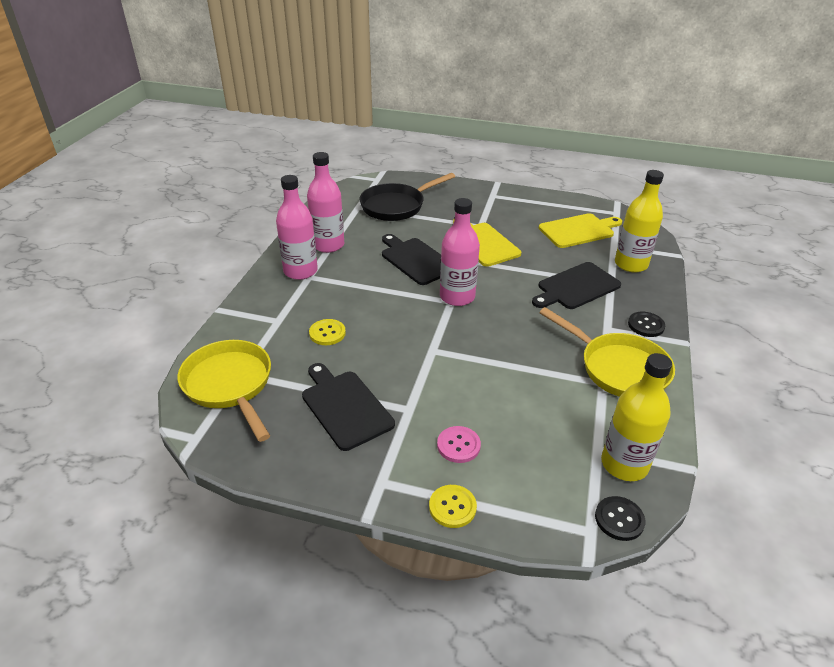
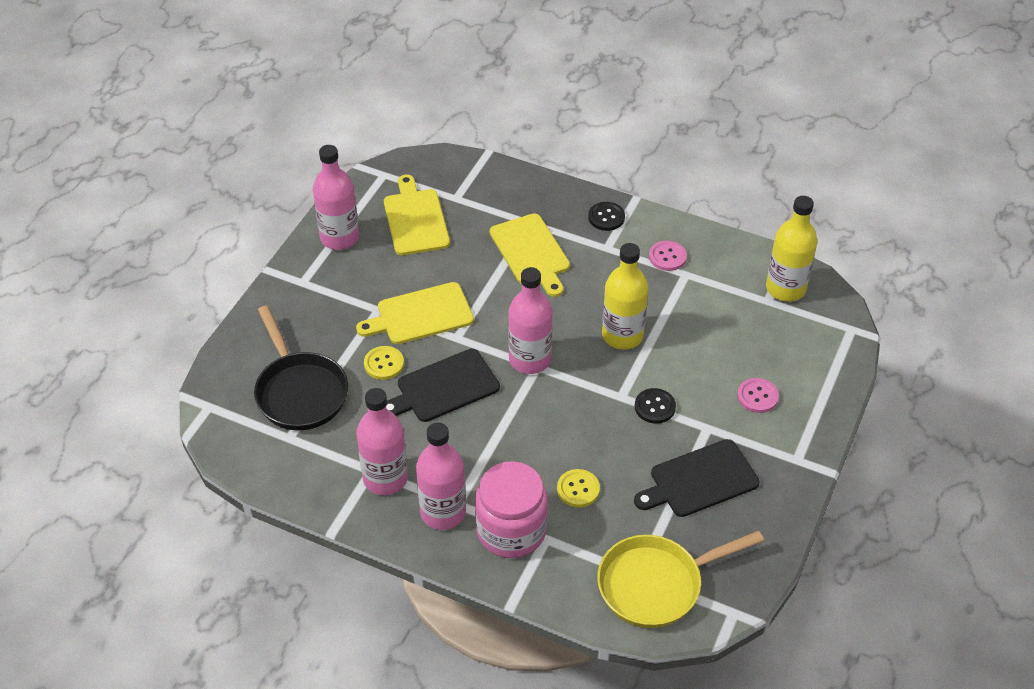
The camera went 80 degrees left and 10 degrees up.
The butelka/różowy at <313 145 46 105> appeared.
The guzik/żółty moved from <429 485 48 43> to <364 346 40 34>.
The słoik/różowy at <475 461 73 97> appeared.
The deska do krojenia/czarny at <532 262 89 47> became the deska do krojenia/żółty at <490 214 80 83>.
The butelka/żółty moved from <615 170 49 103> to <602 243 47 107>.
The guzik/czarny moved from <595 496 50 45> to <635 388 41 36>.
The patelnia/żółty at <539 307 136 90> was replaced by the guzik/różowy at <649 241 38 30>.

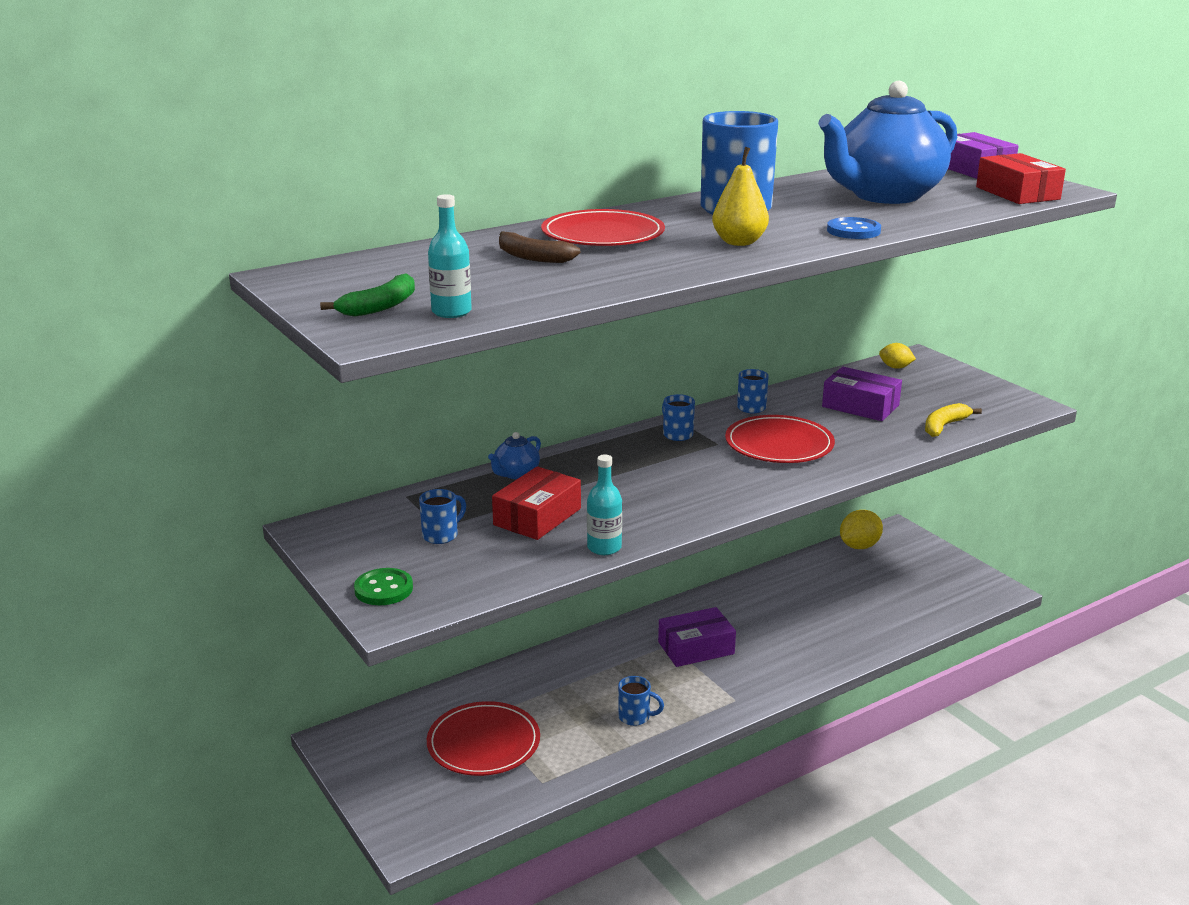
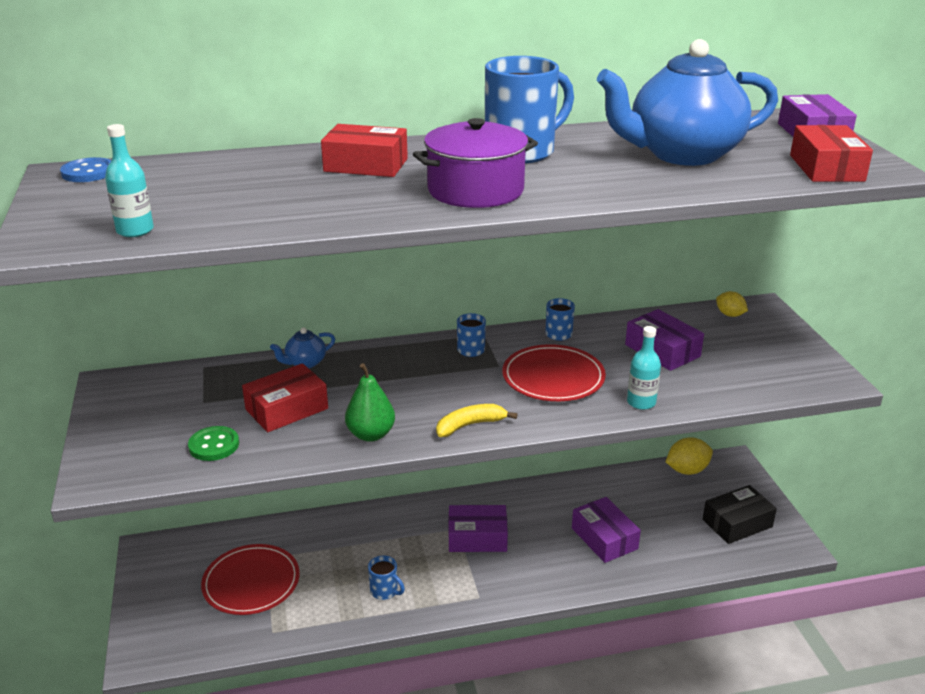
The camera went 20 degrees right and 5 degrees up.
The guzik/niebieski moved from <827 217 54 22> to <60 157 51 25>.
The guzik/zielony moved from <354 568 59 37> to <188 426 51 35>.
The talerz/czerwony at <541 209 124 37> was replaced by the pudełko/czerwony at <321 124 87 53>.
The gruszka/zielony at <345 363 50 79> appeared.
The gruszka/żółty at <712 147 57 99> was replaced by the garnek/fioletowy at <413 118 125 90>.
The banan/żółty moved from <925 403 57 34> to <436 404 82 33>.
The pudełko/fioletowy at <572 497 69 66> appeared.
The butelka/turkusowy moved from <587 455 35 100> to <627 326 34 84>.
The pudełko/czarny at <703 485 74 59> appeared.
The banan/zielony at <320 273 95 44> disappeared.
The kubek/niebieski at <419 489 47 55> disappeared.
The banan/brązowy at <499 231 81 32> disappeared.

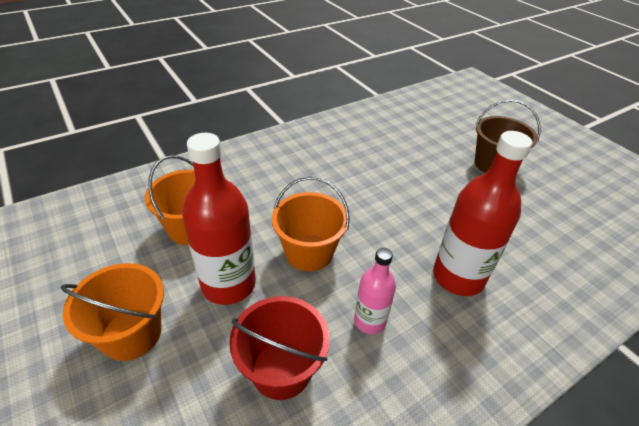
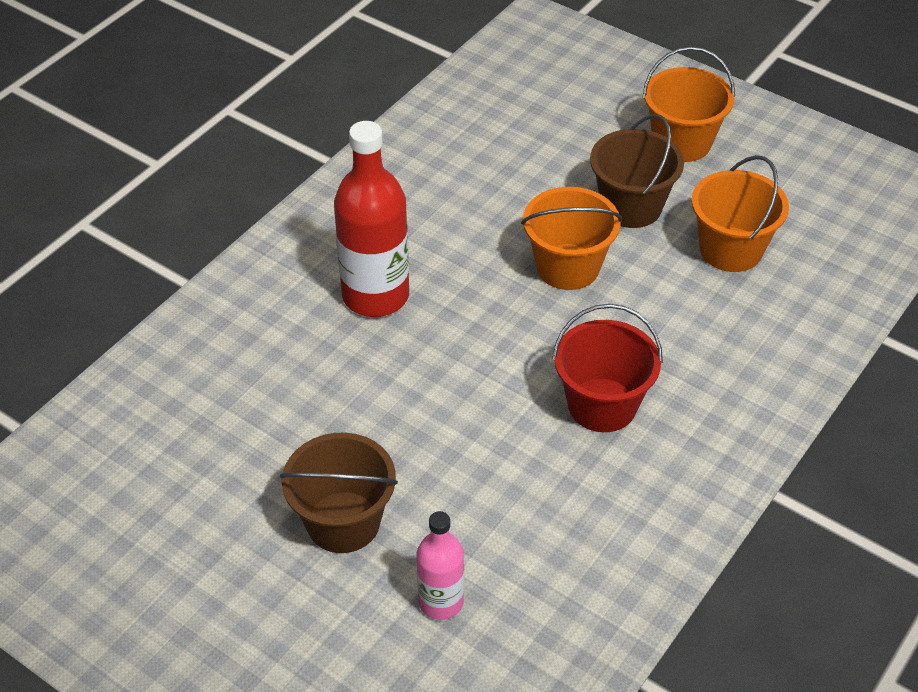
The camera went 160 degrees right and 5 degrees up.
The butelka/różowy moved from <354 248 42 86> to <417 511 47 109>.
The wiadro/czerwony moved from <229 296 101 104> to <552 304 111 128>.
The butelka/czerwony at <182 133 74 172> was replaced by the wiadro/brązowy at <590 114 94 114>.

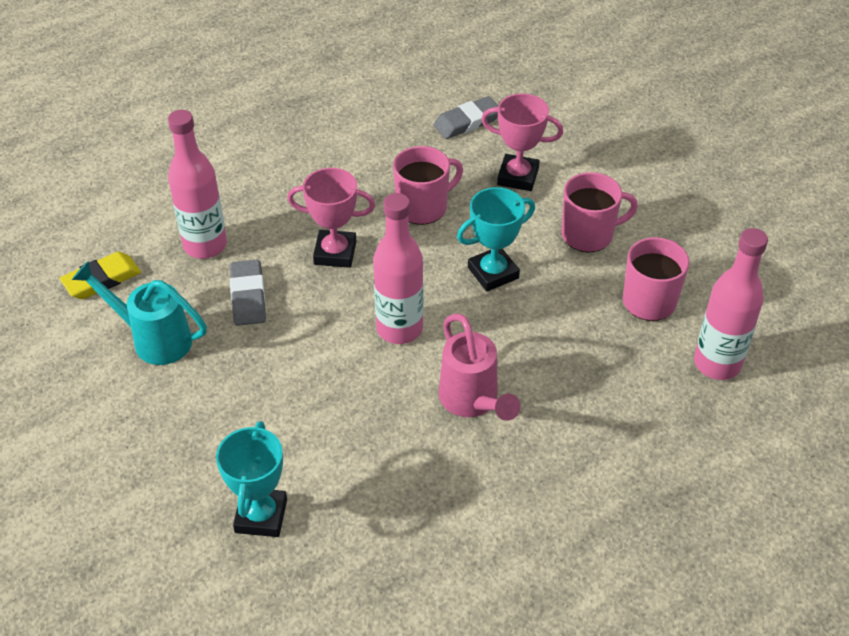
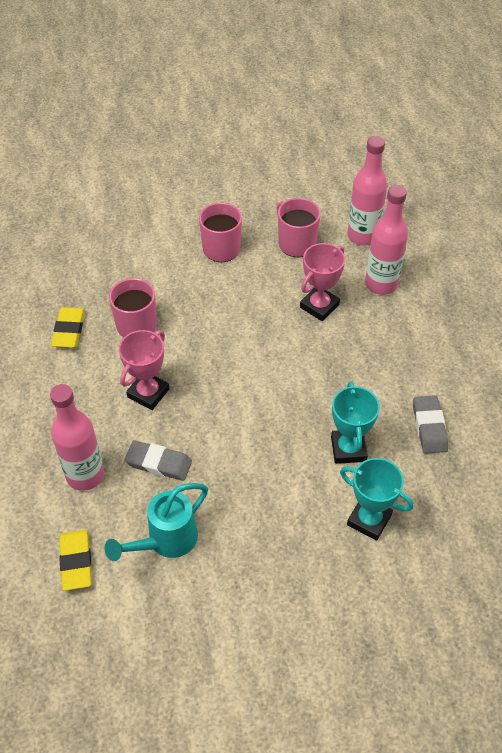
The camera went 65 degrees left and 5 degrees up.
The gumka do mazania/żółty at <51 307 34 41> appeared.
The puchar/różowy moved from <481 93 82 98> to <300 243 45 78>.
The puchar/turkusowy moved from <457 187 78 104> to <331 382 49 82>.
The butelka/różowy moved from <373 193 50 151> to <365 185 43 110>.
The gumka do mazania/szary moved from <433 96 65 43> to <413 395 35 59>.
The konewka/różowy at <439 314 82 107> disappeared.

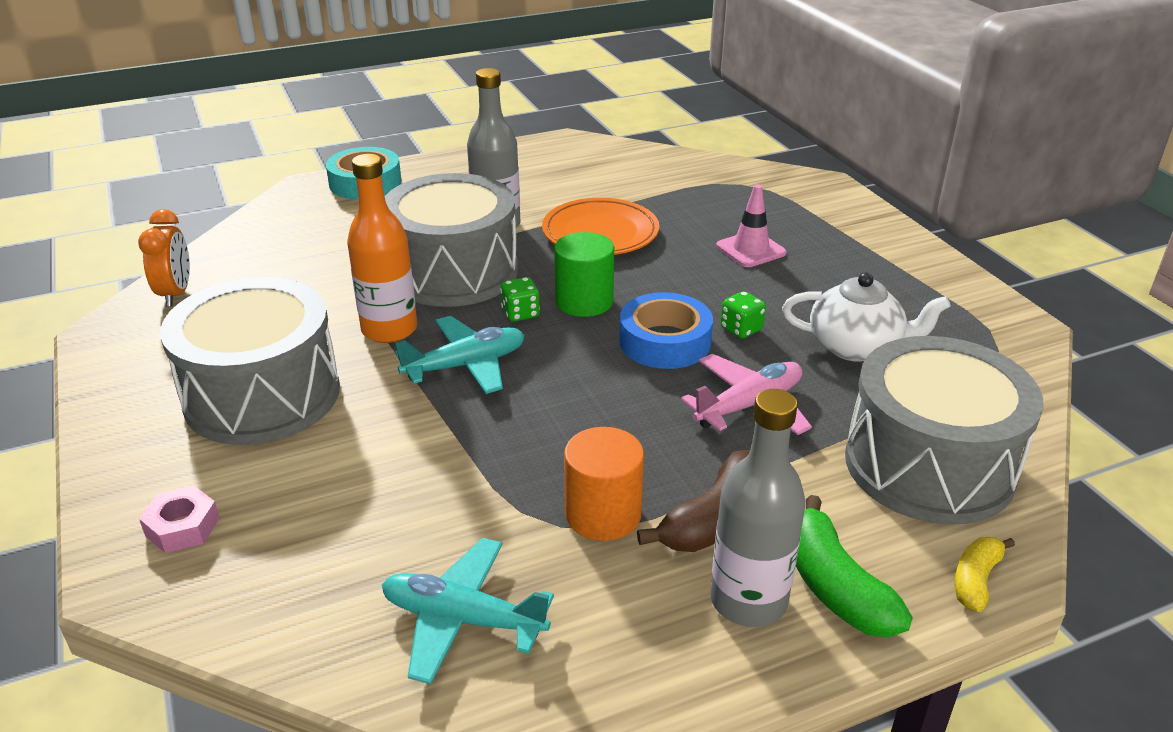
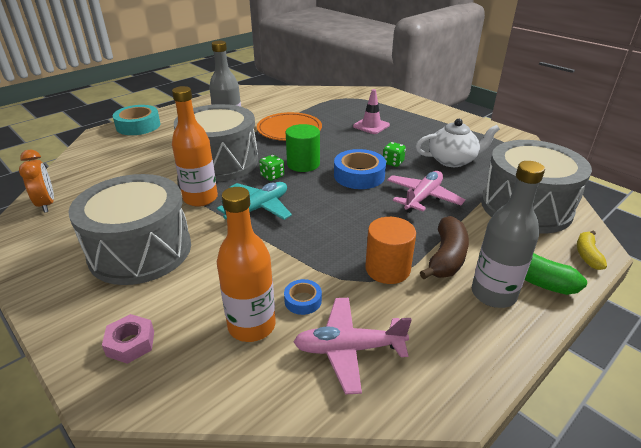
The camera went 20 degrees left and 0 degrees up.
The butelka/pomarańczowy at <217 187 59 155> appeared.
The taśma klejąca/niebieski at <284 279 38 36> appeared.
The samolot/turkusowy at <382 538 172 146> became the samolot/różowy at <293 298 119 96>.

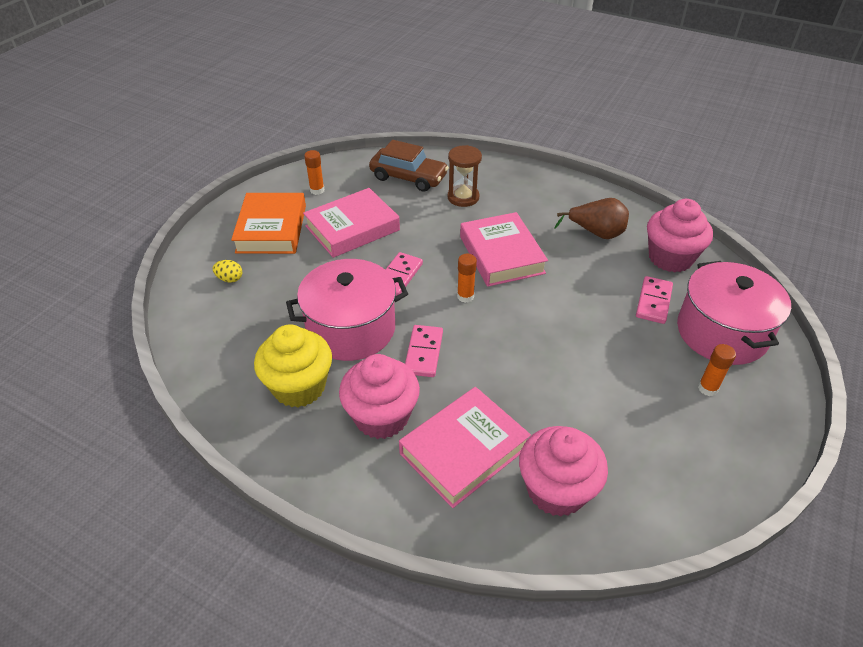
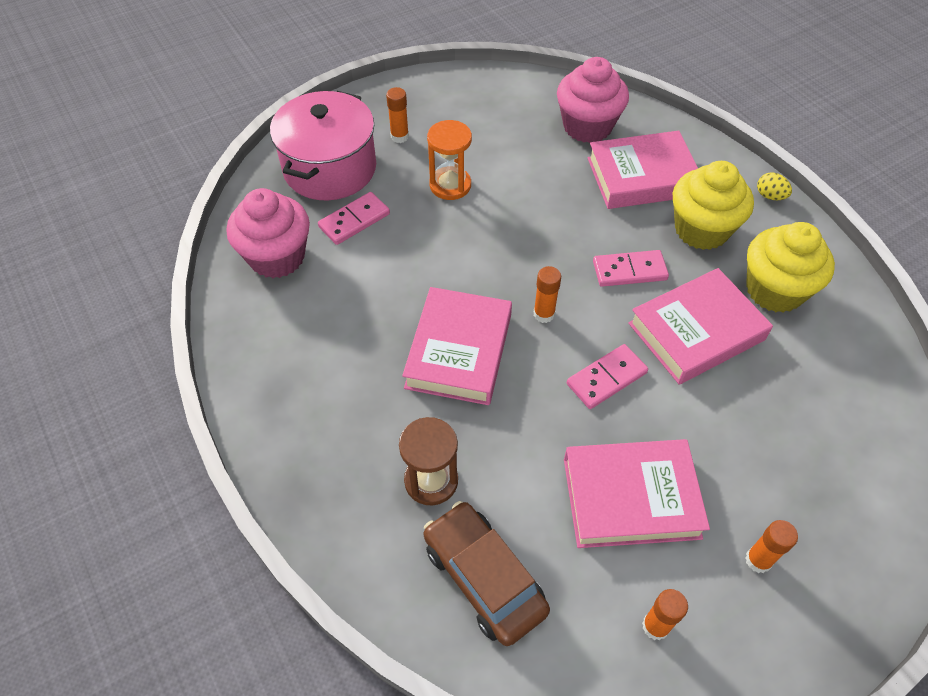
The camera went 150 degrees left and 10 degrees up.
The klepsydra/pomarańczowy at <427 120 45 80> appeared.
The kostka domina/różowy at <405 325 38 52> turned 45 degrees clockwise.
The garnek/różowy at <286 259 122 102> was replaced by the książka/różowy at <628 268 145 117>.
The muffinka/różowy at <339 354 81 85> became the muffinka/żółty at <673 161 81 89>.
The książka/pomarańczowy at <231 193 75 61> was replaced by the klej w sztyfcie/pomarańczowy at <745 520 53 53>.
The jajko/żółty moved from <212 260 30 22> to <757 172 35 28>.
The gruszka/brązowy at <554 198 75 41> disappeared.

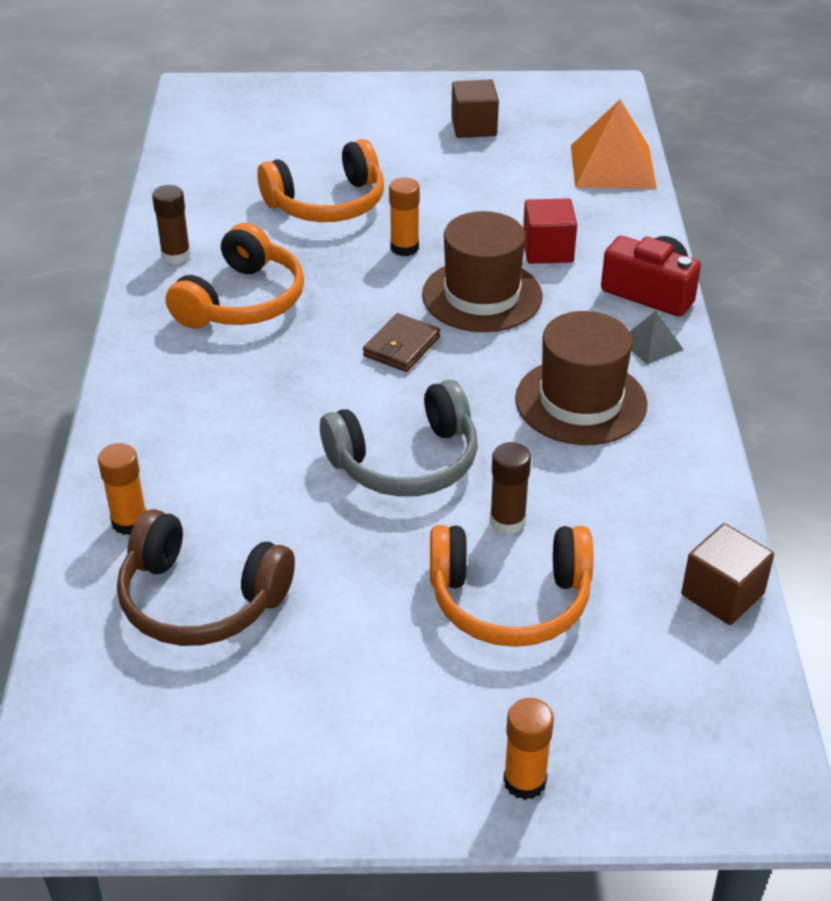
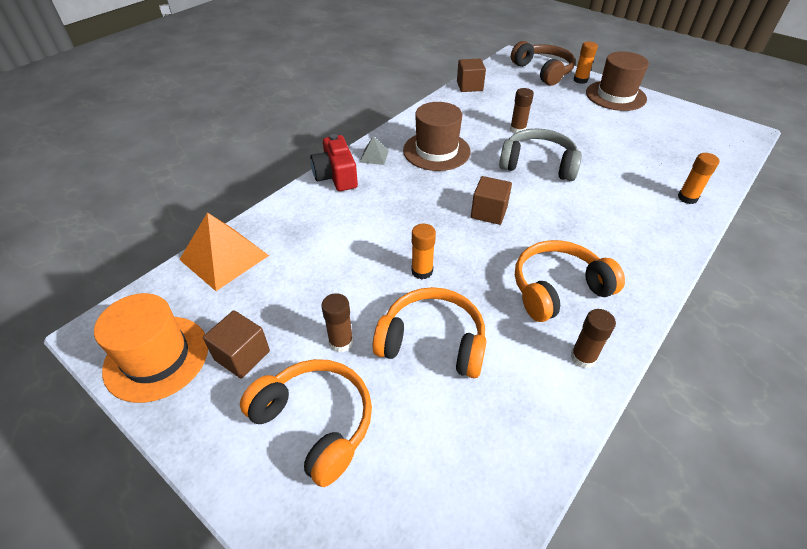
The camera went 140 degrees left and 5 degrees up.
The kapelusz/pomarańczowy at <94 293 114 110> appeared.
The słuchawki/pomarańczowy moved from <430 525 163 122> to <240 359 132 128>.
The klej w sztyfcie/brązowy at <321 293 32 59> appeared.
The portfel/brązowy at <363 313 77 59> was replaced by the sześcian/brązowy at <471 176 41 49>.
The słuchawki/brązowy moved from <117 509 178 137> to <511 41 64 45>.
The kapelusz/brązowy moved from <422 211 121 121> to <586 52 63 59>.
The sześcian/czerwony at <523 198 54 66> disappeared.

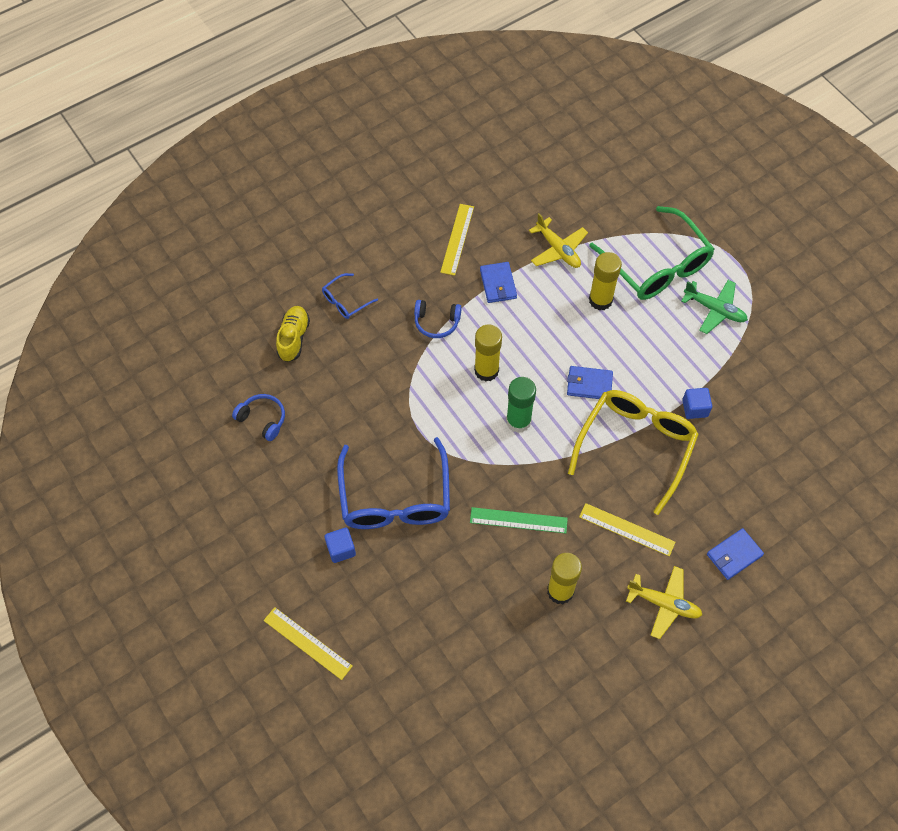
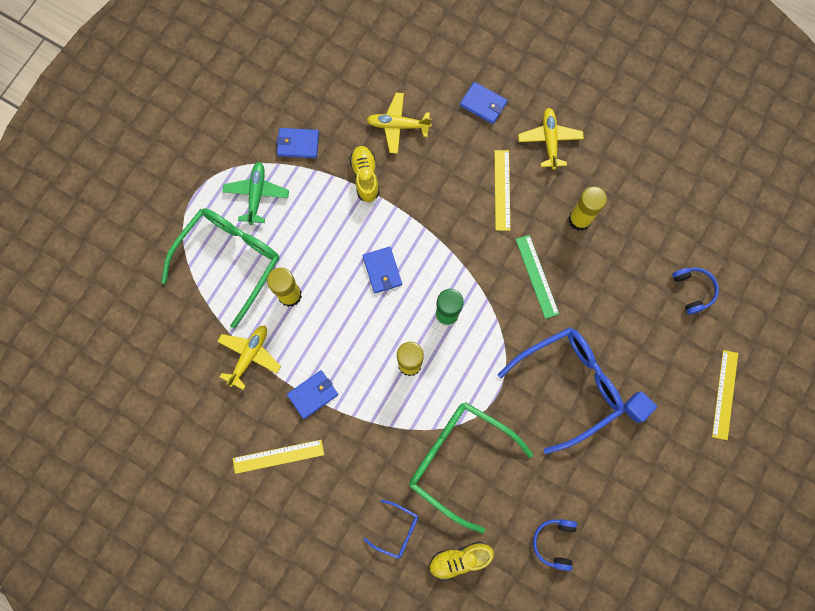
The camera went 115 degrees left and 15 degrees up.
The portfel/niebieski at <276 128 43 30> appeared.
The sześcian/niebieski at <682 388 30 31> was replaced by the but/żółty at <350 146 30 56>.
The samolot/żółty at <367 92 65 62> appeared.
The okulary/zielony at <409 402 124 131> appeared.
The słuchawki/niebieski moved from <414 300 48 38> to <672 267 47 48>.
The okulary/żółty at <568 390 131 125> disappeared.

